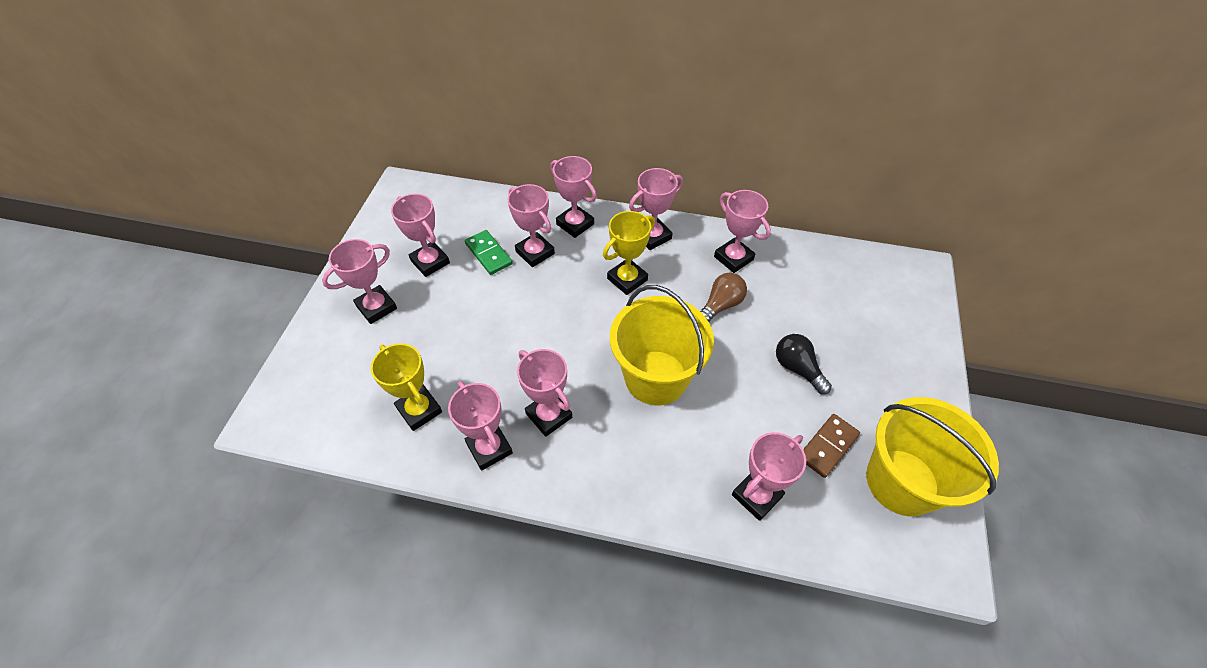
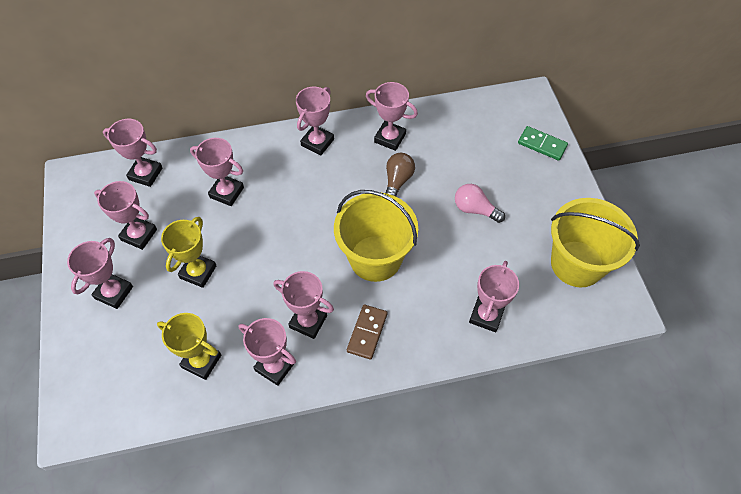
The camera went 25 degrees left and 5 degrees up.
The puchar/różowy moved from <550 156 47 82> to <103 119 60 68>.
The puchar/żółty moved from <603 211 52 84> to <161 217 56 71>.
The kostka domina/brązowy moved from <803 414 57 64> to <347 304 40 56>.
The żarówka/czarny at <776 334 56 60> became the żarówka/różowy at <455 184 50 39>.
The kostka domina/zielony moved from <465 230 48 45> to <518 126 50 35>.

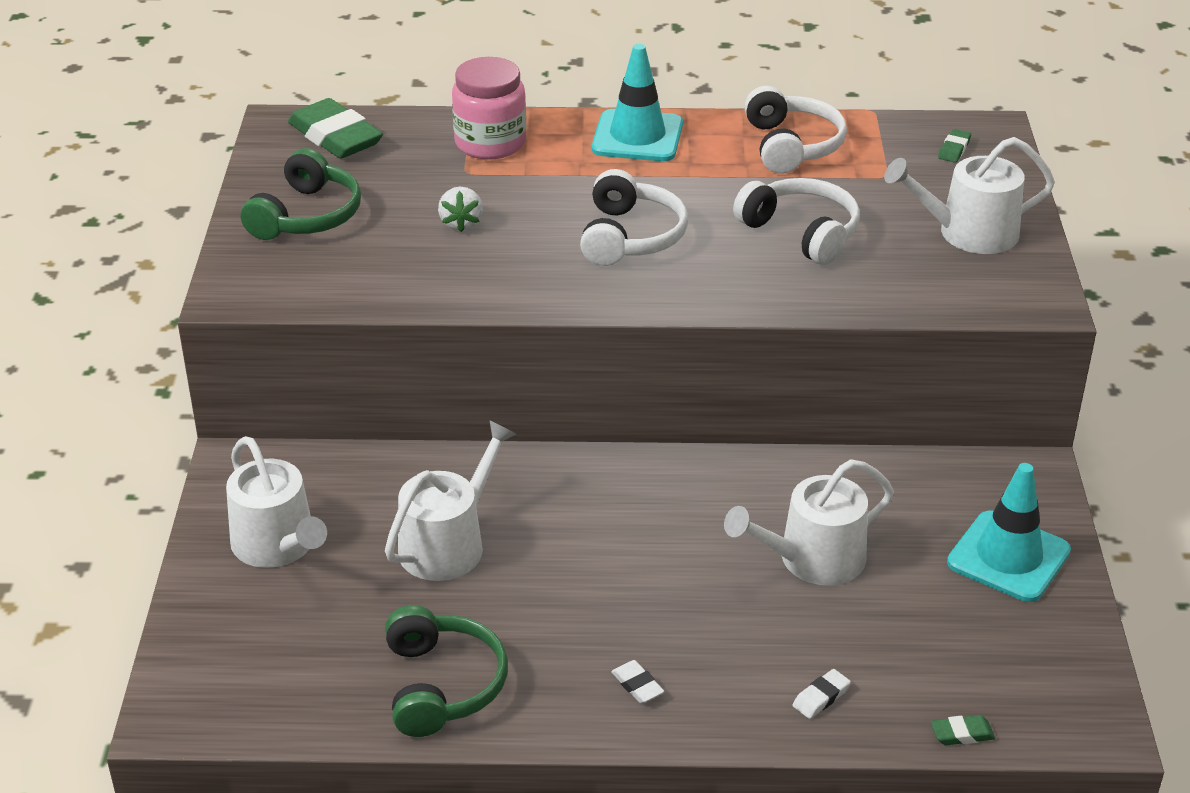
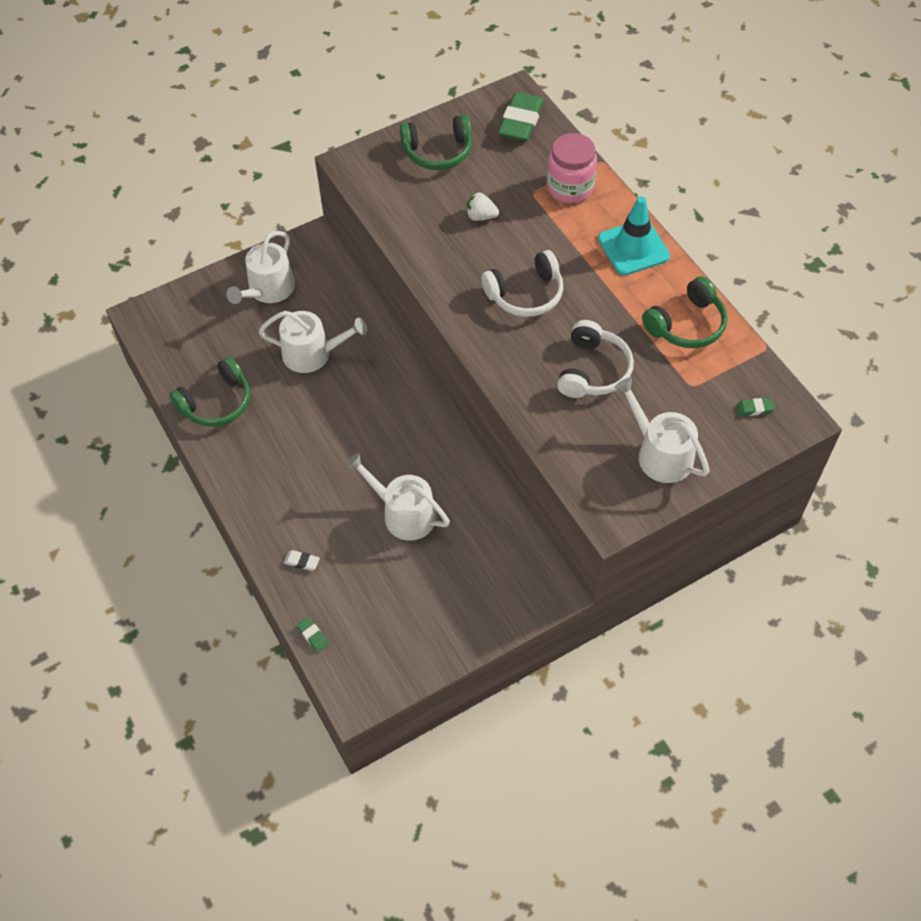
The camera went 60 degrees right and 20 degrees up.
The truskawka/biały at <438 187 45 45> turned 45 degrees clockwise.
The słuchawki/biały at <744 86 103 88> became the słuchawki/zielony at <642 276 86 72>.
The gumka do mazania/biały at <611 660 53 43> disappeared.
The pachołek/turkusowy at <947 463 124 139> disappeared.

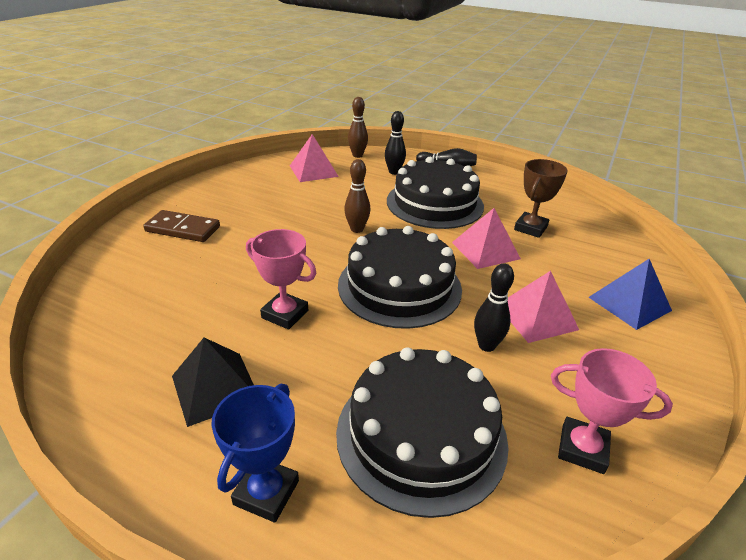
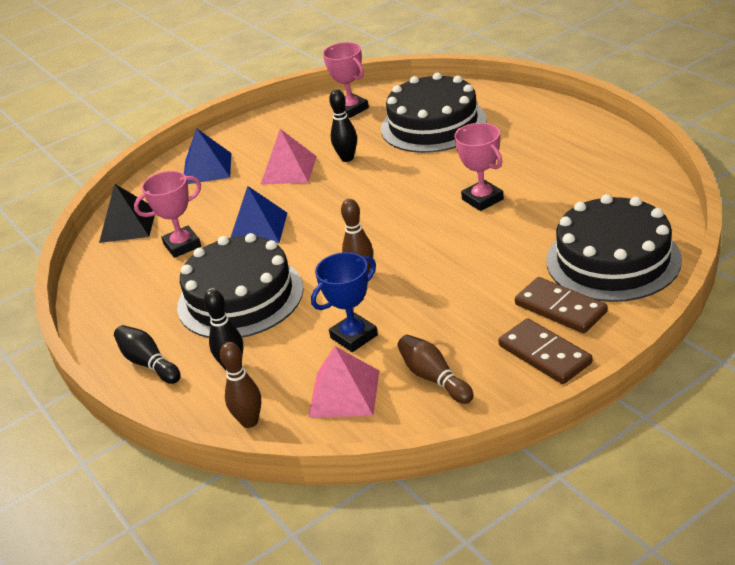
The camera went 145 degrees left and 0 degrees up.
The piramida/czarny moved from <172 338 82 89> to <99 184 56 59>.
The puchar/brązowy at <514 159 54 79> became the puchar/różowy at <134 171 67 87>.
The piramida/różowy at <452 208 69 61> became the piramida/niebieski at <230 186 57 57>.
The puchar/niebieski moved from <211 384 88 139> to <311 252 67 100>.
The kręgiel/brązowy at <397 335 77 69> appeared.
The kostka domina/brązowy at <498 318 95 66> appeared.
The tort/czarny moved from <338 226 124 103> to <547 194 135 108>.

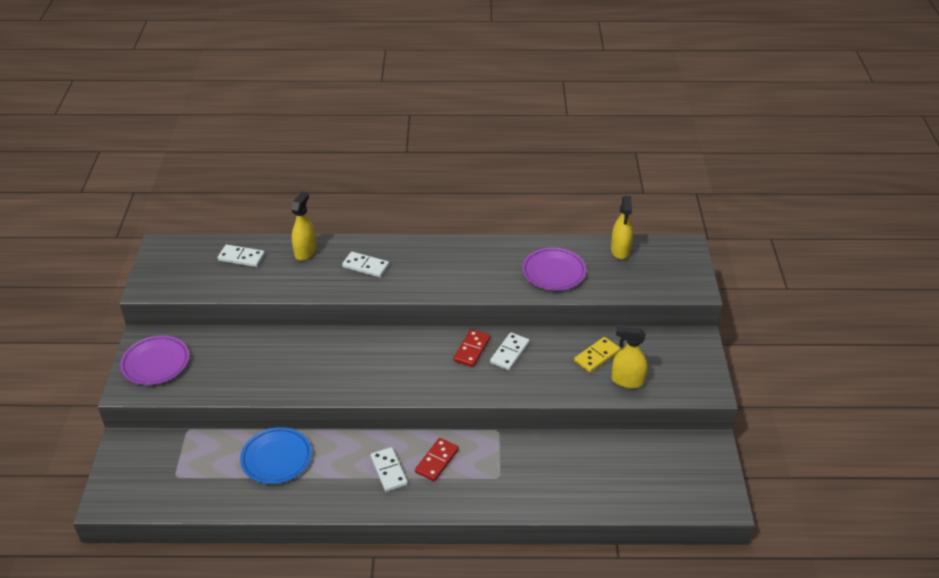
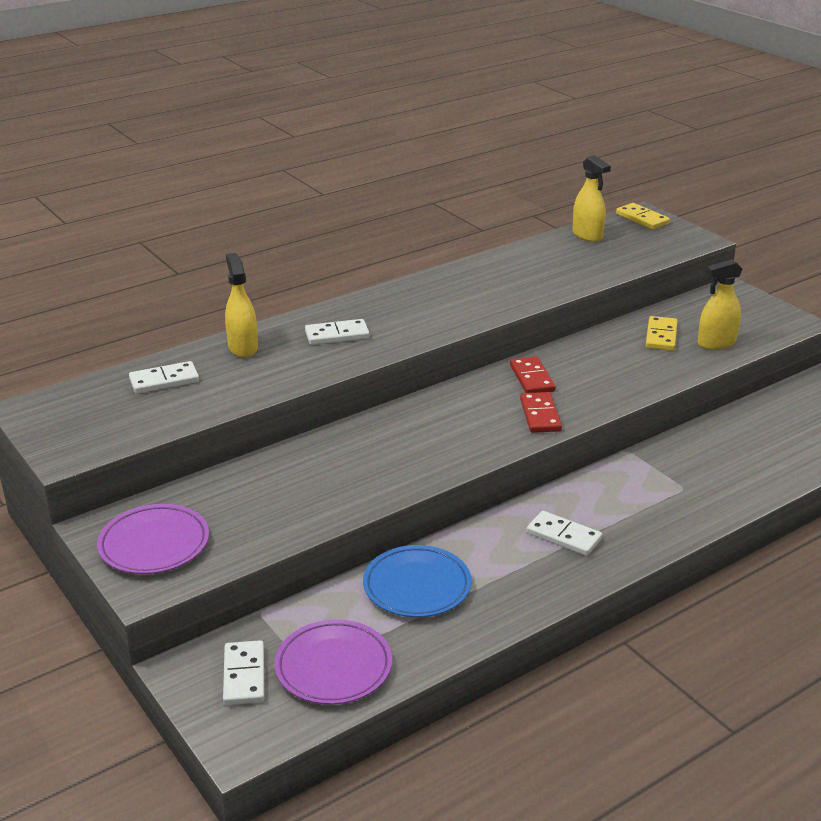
The camera went 35 degrees left and 10 degrees down.
The kostka domina/biały moved from <490 332 39 38> to <223 640 41 65>.
The talerz/fioletowy moved from <522 247 65 44> to <274 619 118 86>.
The kostka domina/czerwony moved from <415 438 44 43> to <520 392 42 41>.
The kostka domina/żółty at <616 203 54 26> appeared.

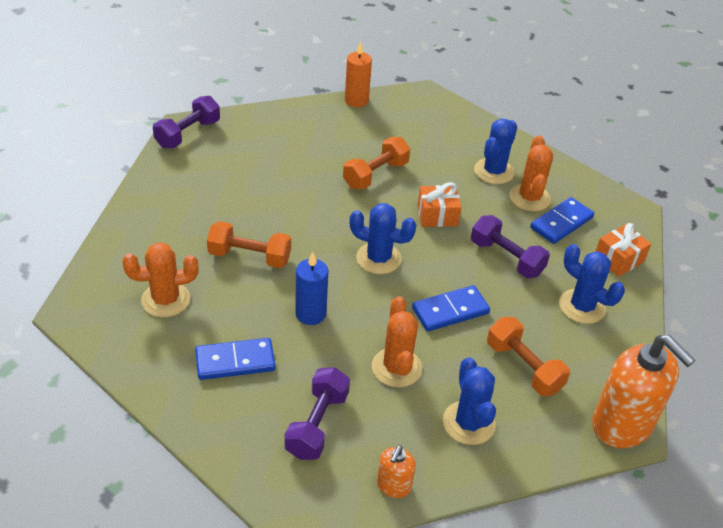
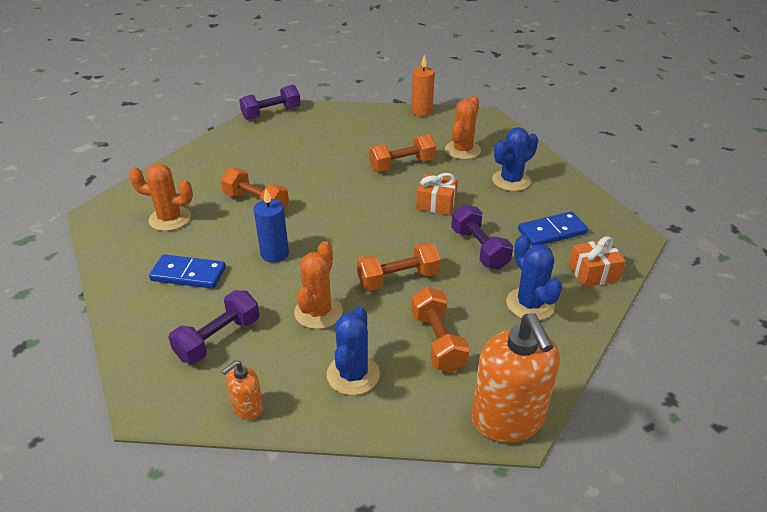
The camera went 25 degrees right and 5 degrees down.
The kostka domina/niebieski at <412 285 78 46> was replaced by the hantel/pomarańczowy at <357 242 84 49>.
The kaktus/pomarańczowy moved from <509 135 44 76> to <445 95 36 65>.
The kaktus/niebieski at <349 203 67 71> disappeared.

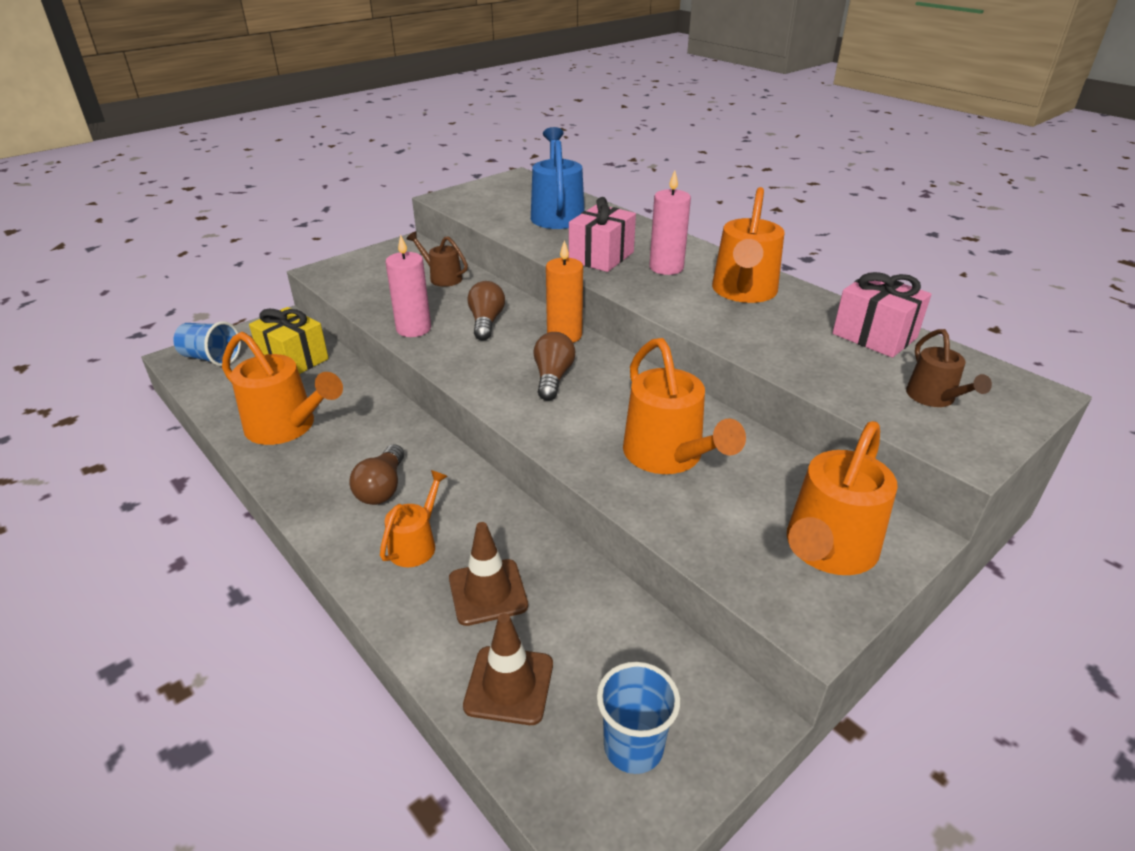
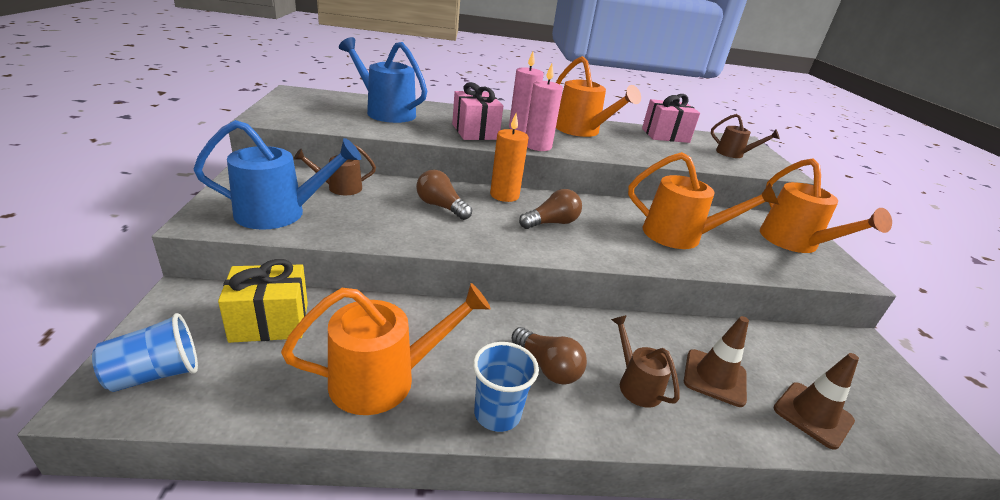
The camera went 55 degrees left and 5 degrees down.
The konewka/niebieski at <193 120 168 110> appeared.
The szklanka/niebieski moved from <597 662 83 112> to <473 342 66 90>.
The żarówka/brązowy at <533 332 43 69> turned 105 degrees clockwise.
The świeca/różowy moved from <386 234 45 103> to <526 64 37 87>.
The konewka/pomarańczowy at <380 470 68 97> became the konewka/brązowy at <611 315 69 92>.

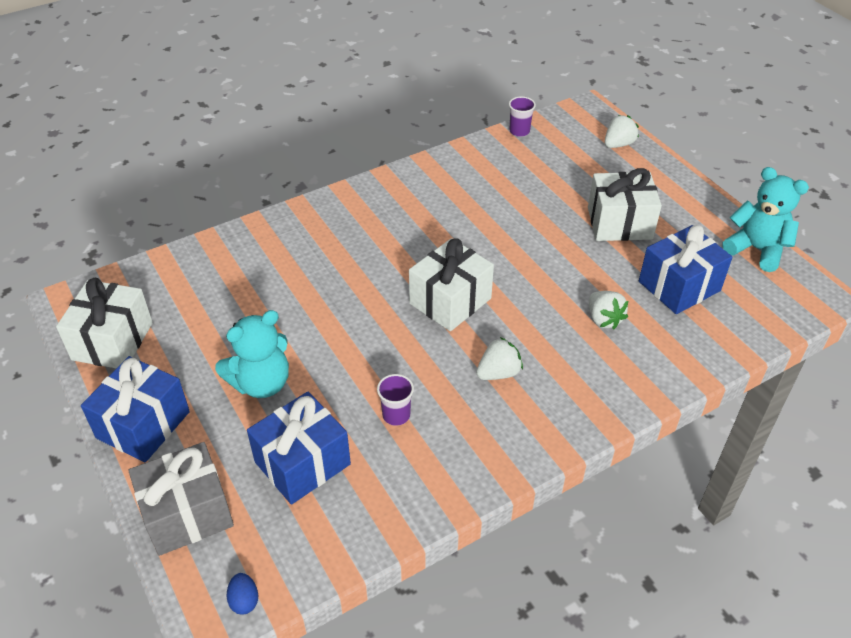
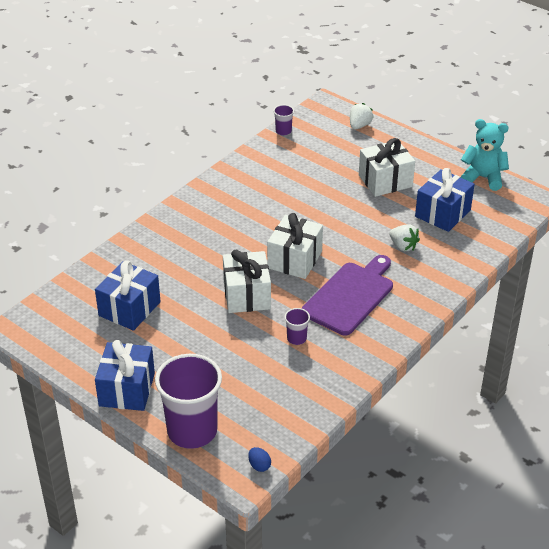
The camera went 20 degrees left and 5 degrees down.
The prezent/niebieski moved from <247 392 104 113> to <95 261 66 70>.
The prezent/szary at <129 442 105 114> was replaced by the szklanka/fioletowy at <155 354 67 95>.
The prezent/biały moved from <56 278 97 90> to <223 250 48 63>.
The truskawka/biały at <476 337 47 43> was replaced by the deska do krojenia/fioletowy at <302 255 91 81>.
The miś/turkusowy at <215 310 74 88> disappeared.

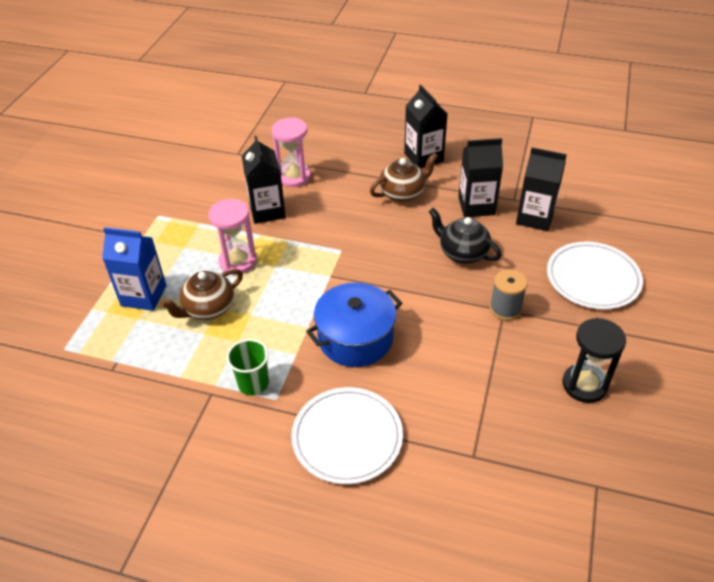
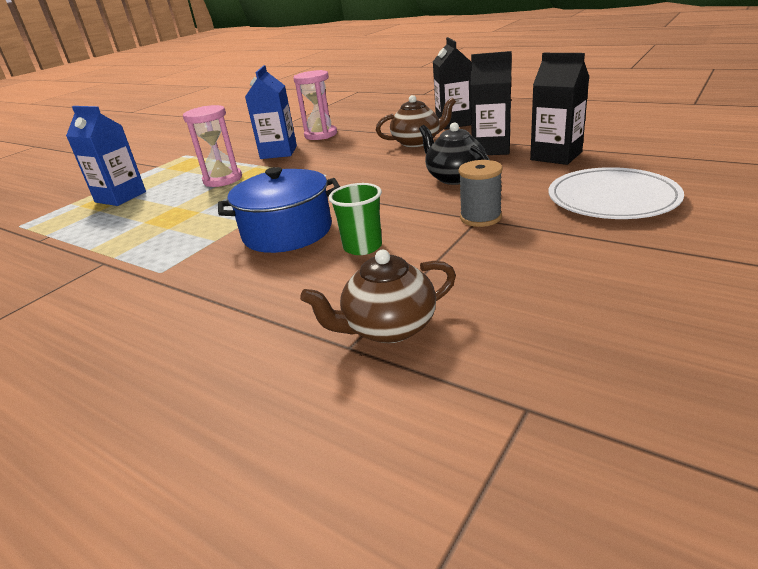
The camera went 20 degrees right and 15 degrees down.
The karton mleka/czarny at <242 136 44 88> became the karton mleka/niebieski at <245 65 52 94>.
The imbryk/brązowy moved from <160 269 83 51> to <300 250 156 93>.
The szklanka/zielony moved from <226 339 43 56> to <329 183 53 72>.
The talerz/biały at <291 387 112 97> disappeared.
The klepsydra/czarny at <562 318 64 85> disappeared.

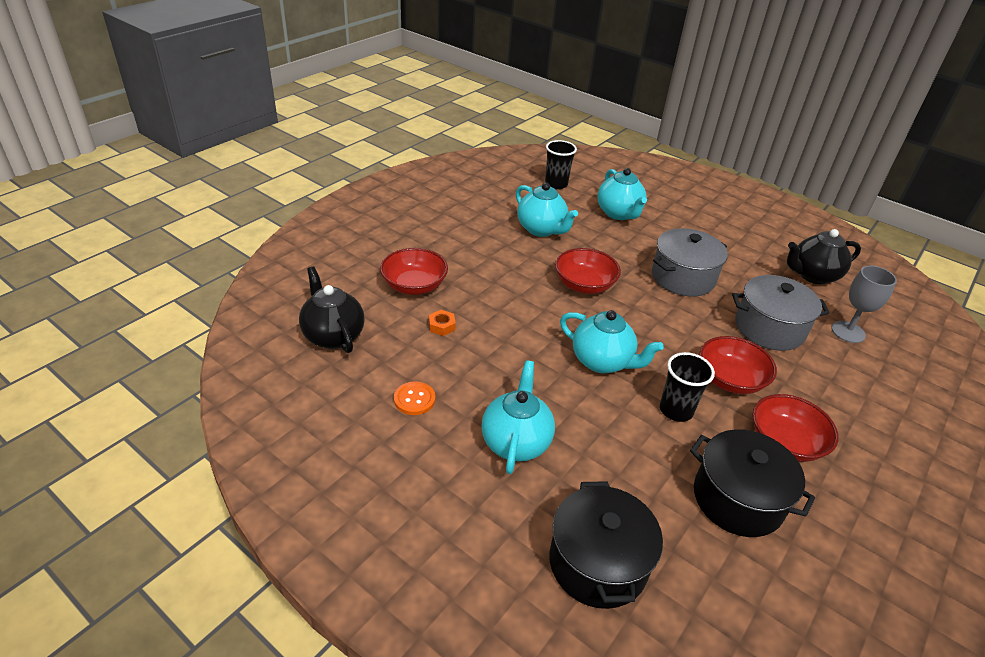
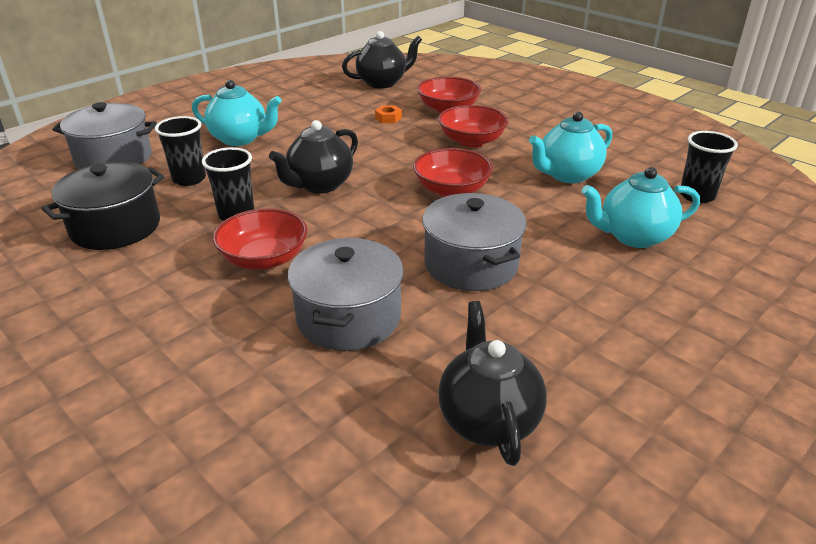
The camera went 100 degrees right and 5 degrees down.
The garnek/czarny at <549 481 114 128> became the garnek/szary at <52 102 105 67>.
The szklanka/czarny at <155 116 51 70> appeared.
The imbryk/turkusowy at <560 310 104 63> became the imbryk/czarny at <269 120 89 73>.
The miska/czerwony moved from <752 394 87 68> to <438 105 70 42>.
The guzik/pomarańczowy at <394 381 41 34> disappeared.
The kielich/szary at <831 266 66 77> disappeared.

